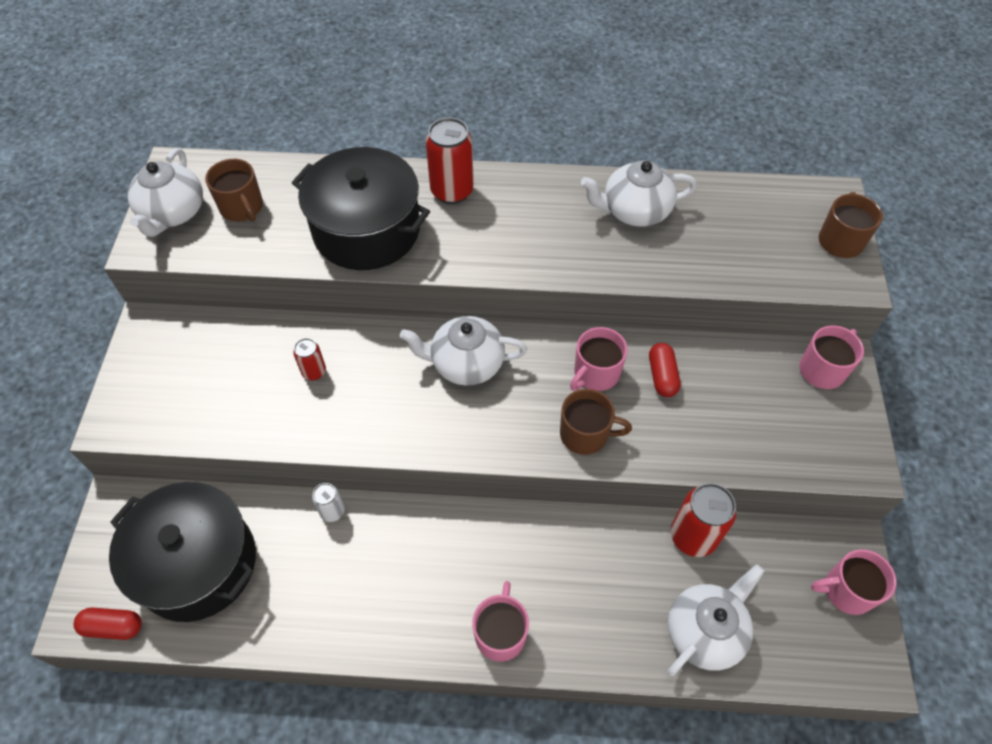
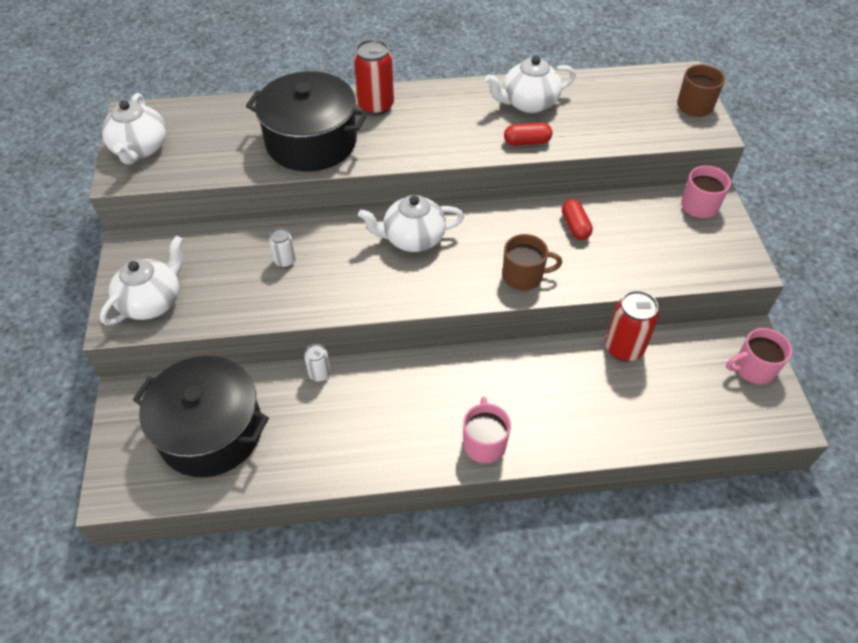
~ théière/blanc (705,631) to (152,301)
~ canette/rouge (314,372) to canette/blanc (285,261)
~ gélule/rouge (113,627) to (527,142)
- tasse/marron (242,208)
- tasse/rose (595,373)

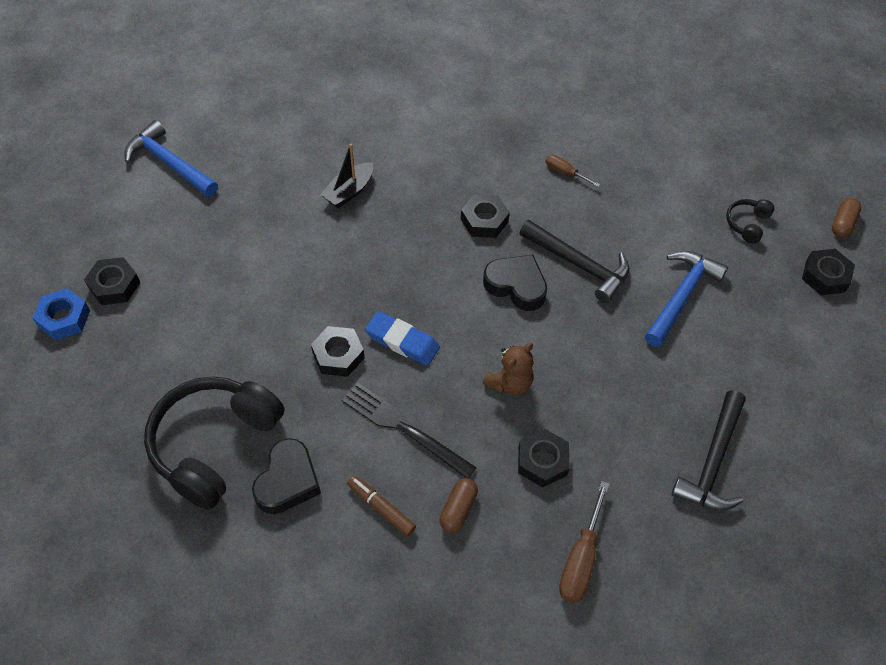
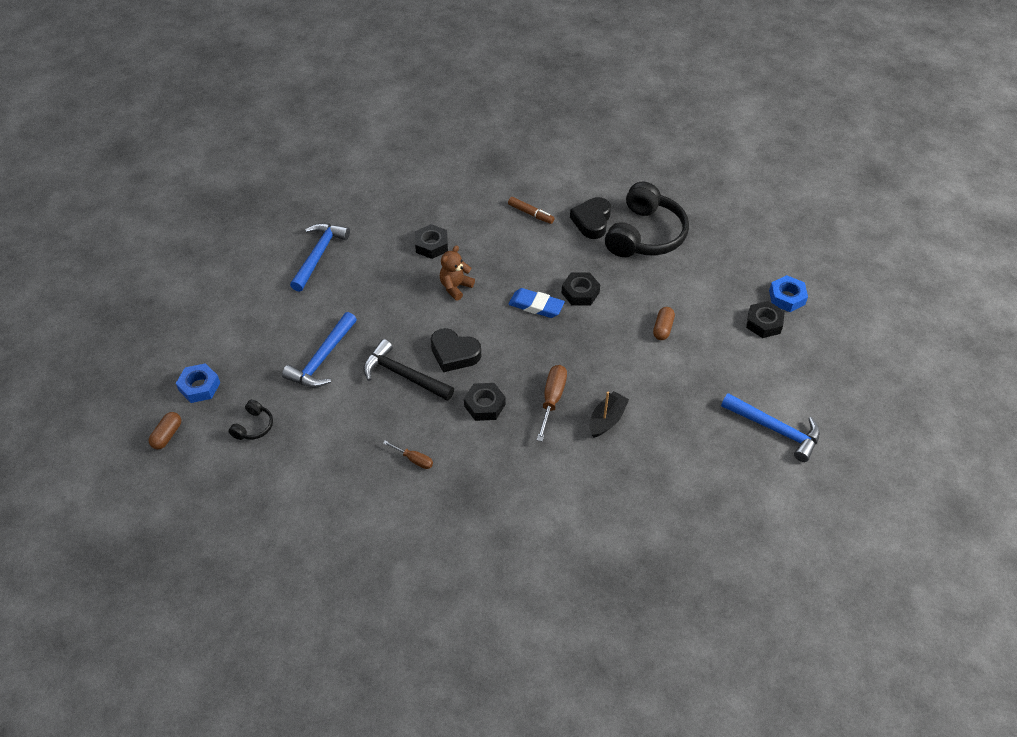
~ écrou/noir (825,276) to écrou/bleu (199,386)
~ marteau/noir (713,461) to marteau/bleu (319,255)
~ tournevis/marron (581,559) to (552,399)
~ gélule/marron (458,509) to (662,328)
- fourchette/noir (404,428)

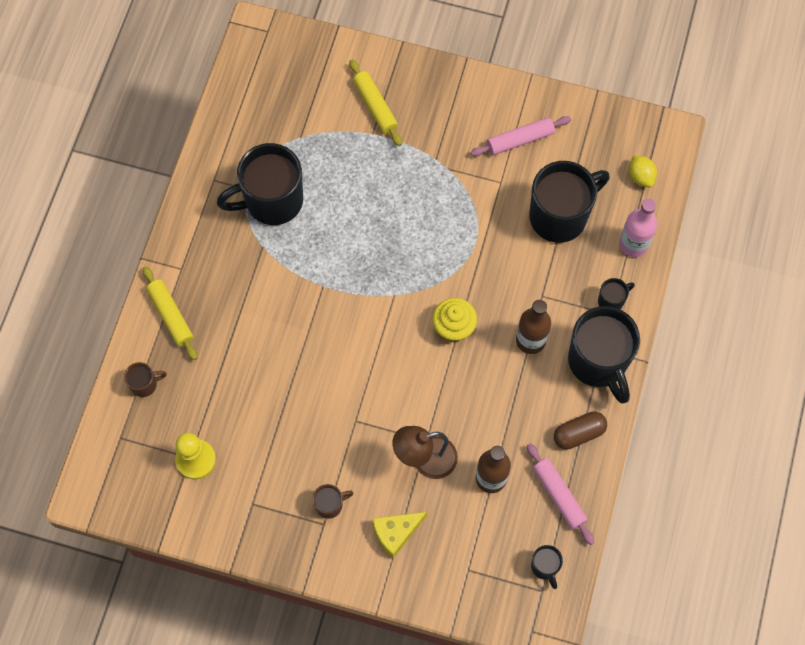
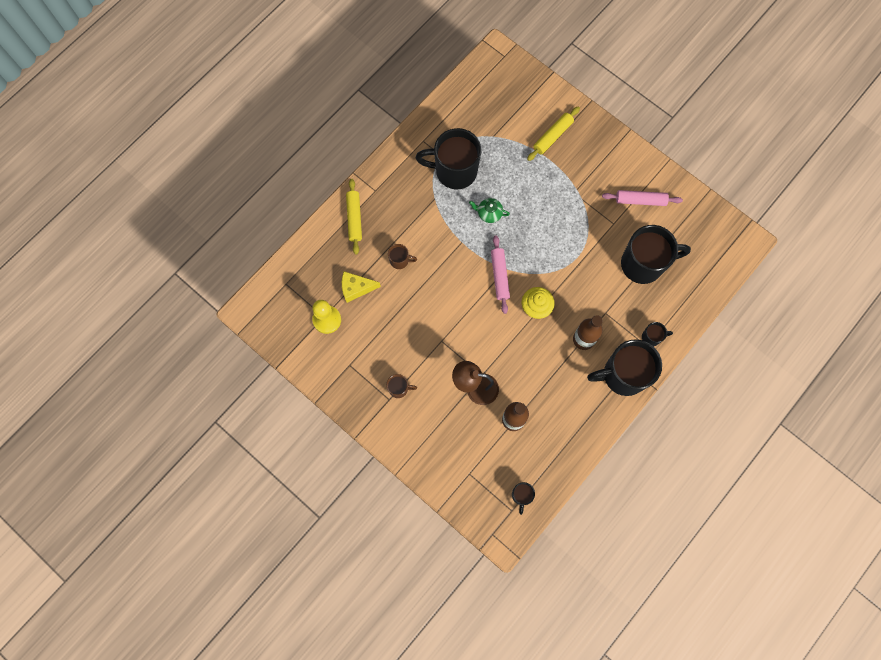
~ fromage/jaune (396,533) to (356,288)
~ tasse/marron (145,384) to (400,261)
+ théière/vert (489,213)
~ rouleau à pâtisserie/rose (559,495) to (500,276)
~ rouleau à pâtisserie/jaune (375,106) = (552,136) 45 degrees clockwise
~ tasse/noir (598,362) = (623,375) 75 degrees clockwise
- gélule/marron (579,433)
- bouteille/rose (633,244)
- citron/jaune (640,177)

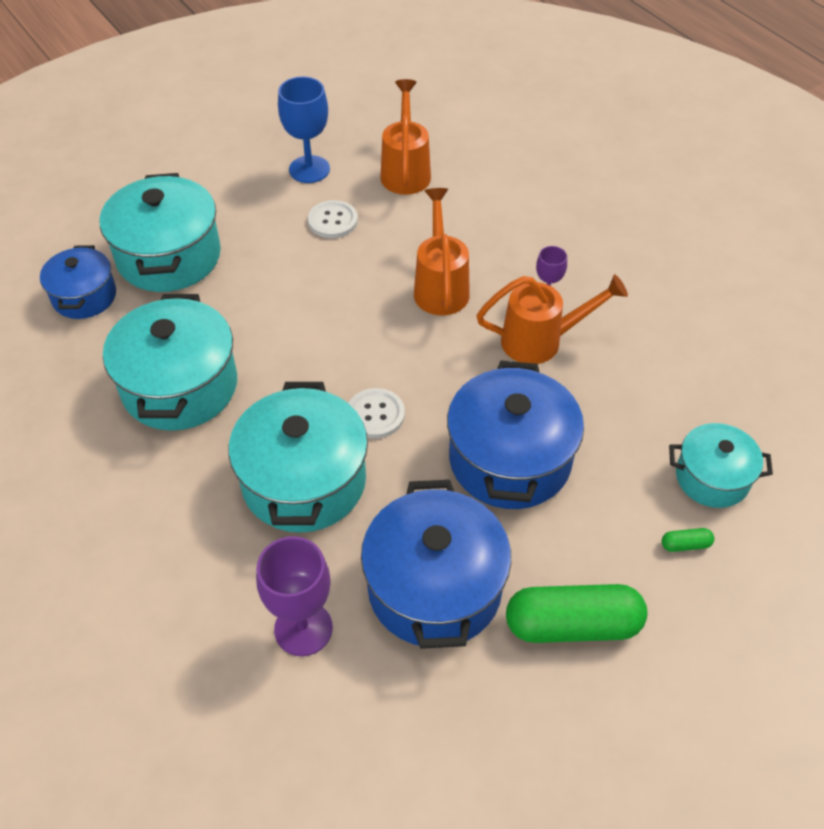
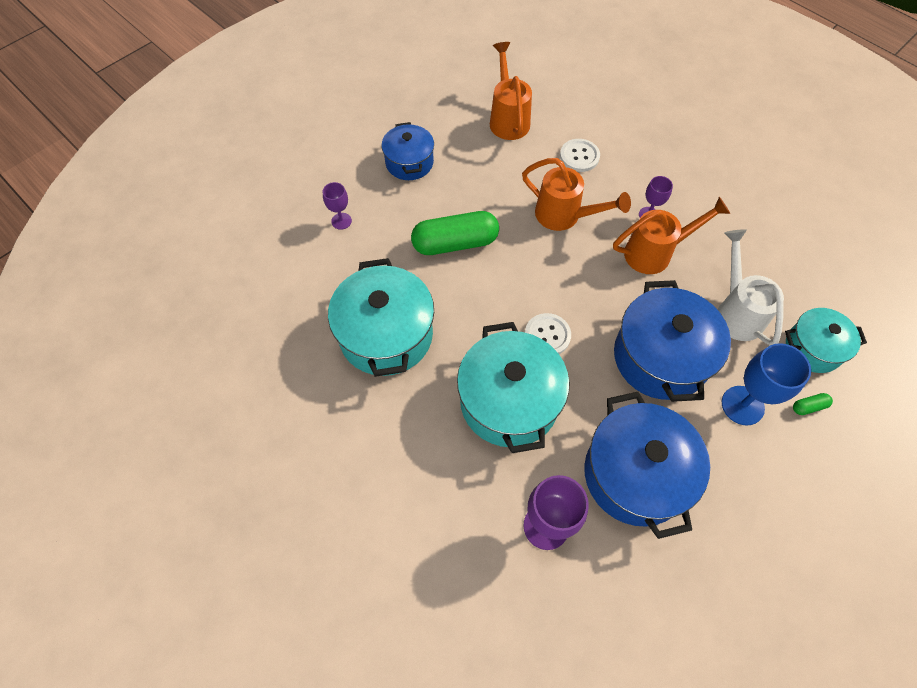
~ marmite/turquoise (169,256) to verre à pied/violet (341,221)
~ marmite/bleu (84,296) to (409,162)
~ gélule/vert (572,625) to (455,243)
~ arrosoir/orange (440,286) = (565,216) 135 degrees clockwise
~ bouton/blanc (332,221) to (579,156)
+ arrosoir/blanc (736,311)
~ verre à pied/bleu (309,169) to (742,405)

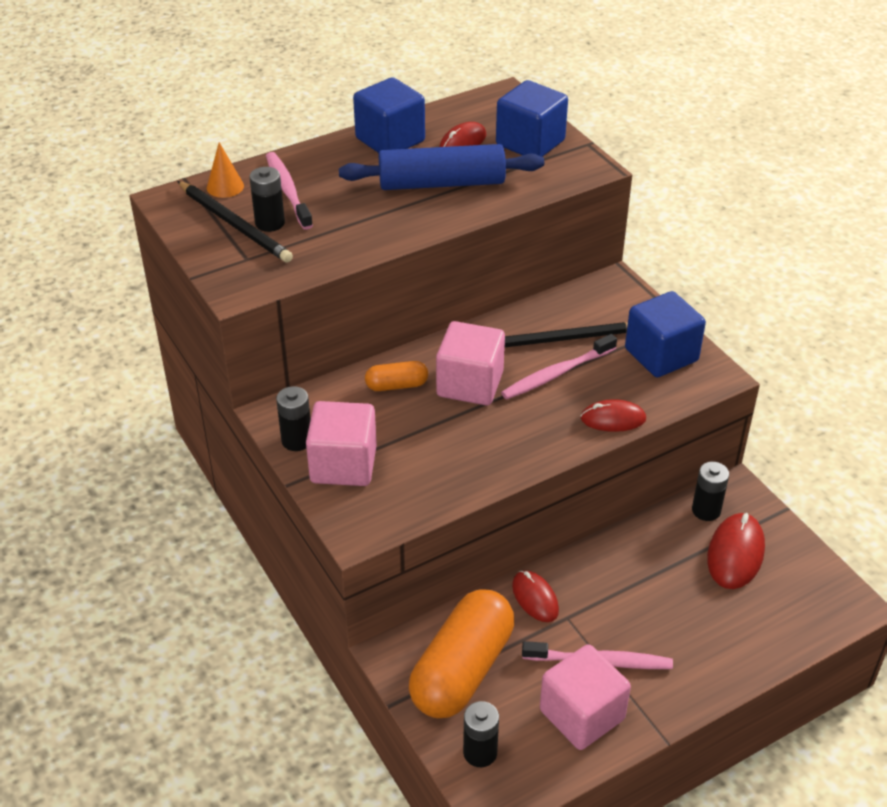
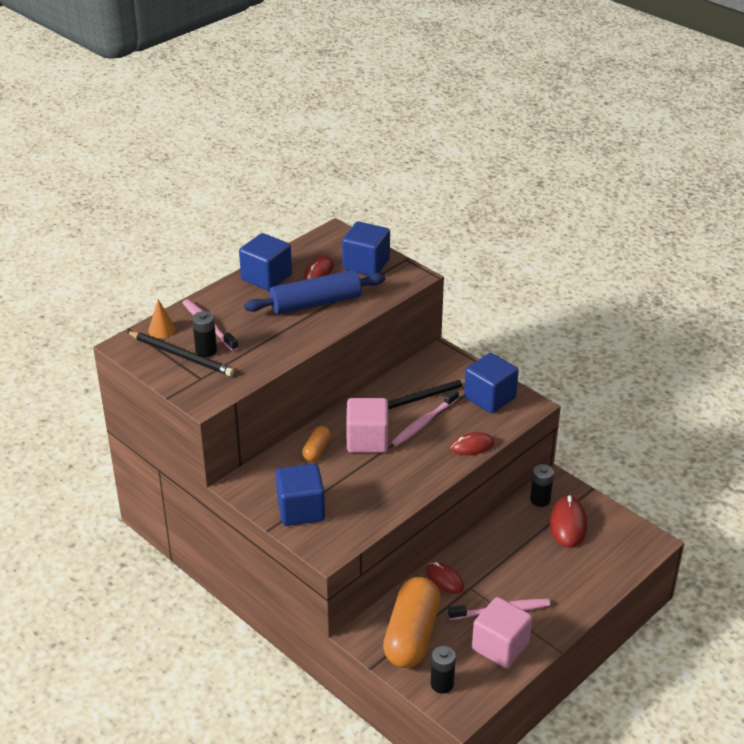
~ cube/rose (343,464) to cube/bleu (301,510)
~ gélule/orange (396,385) = (317,450) 45 degrees counterclockwise
- pile/noir (297,440)

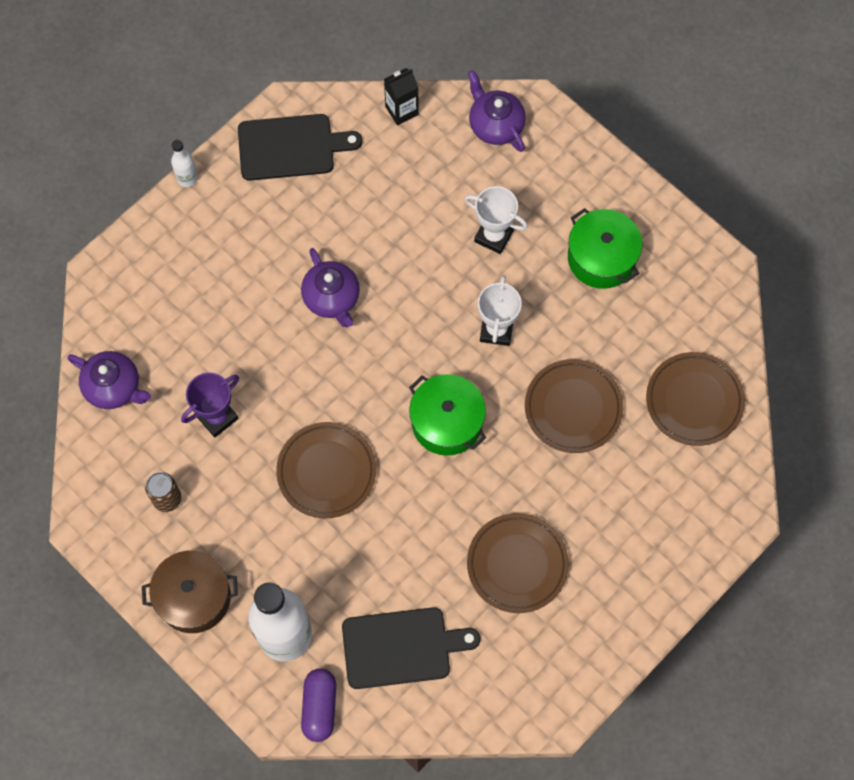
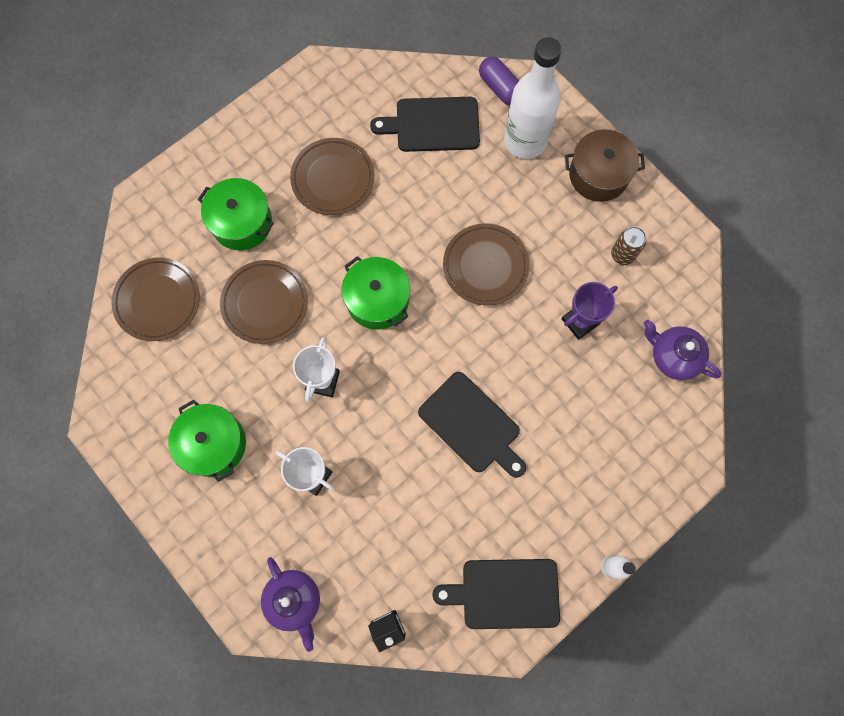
+ marmite/vert (242,222)
~ théière/violet (332,298) to planche à découper/noir (472,425)
~ gélule/violet (319,707) = (500,88) 45 degrees counterclockwise

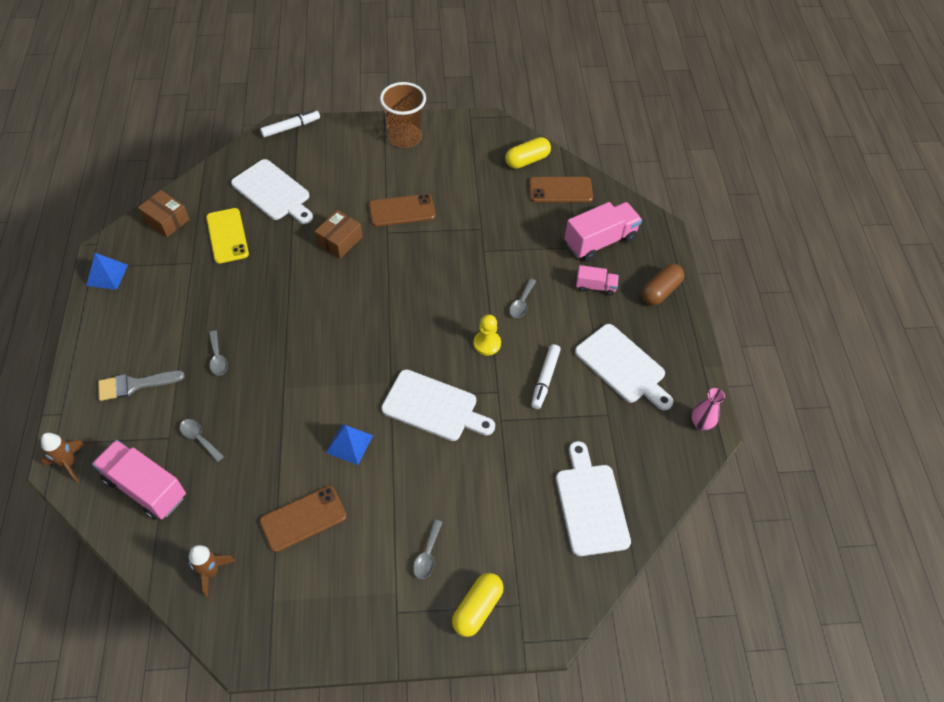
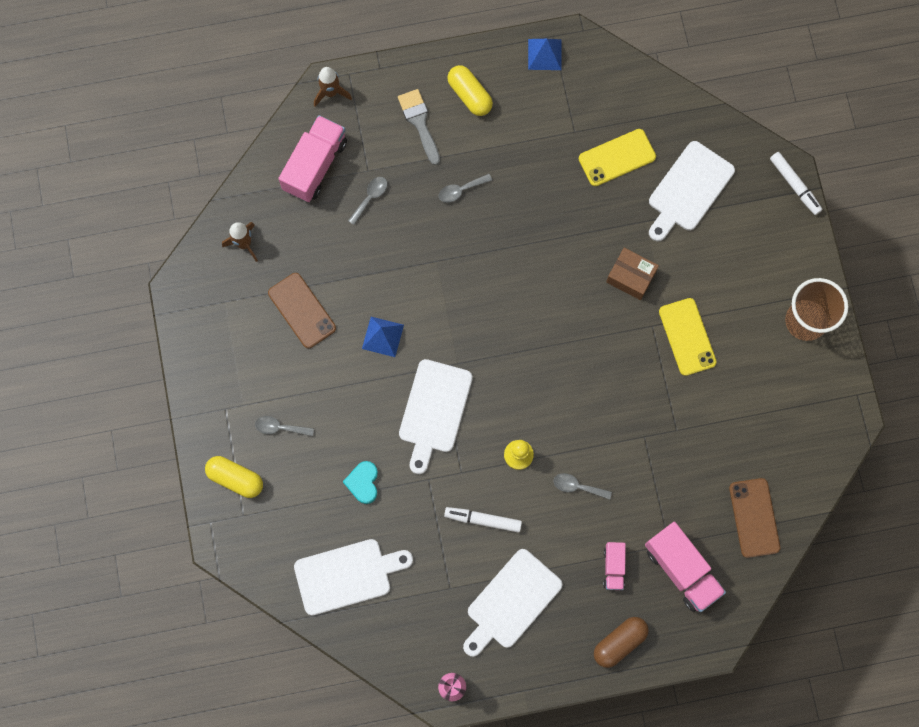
+ cœur/turquoise (363,483)
~ gélule/jaune (527,160) to (469,95)
~ gélule/marron (660,291) = (619,642) 75 degrees counterclockwise
~ téléphone/marron (402,210) to téléphone/jaune (687,337)
- boîte/marron (166,220)

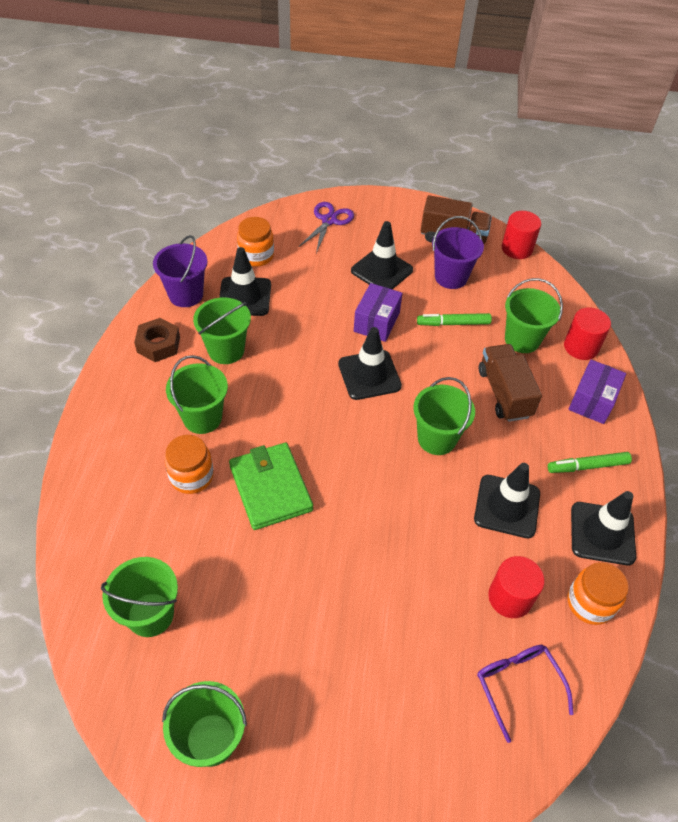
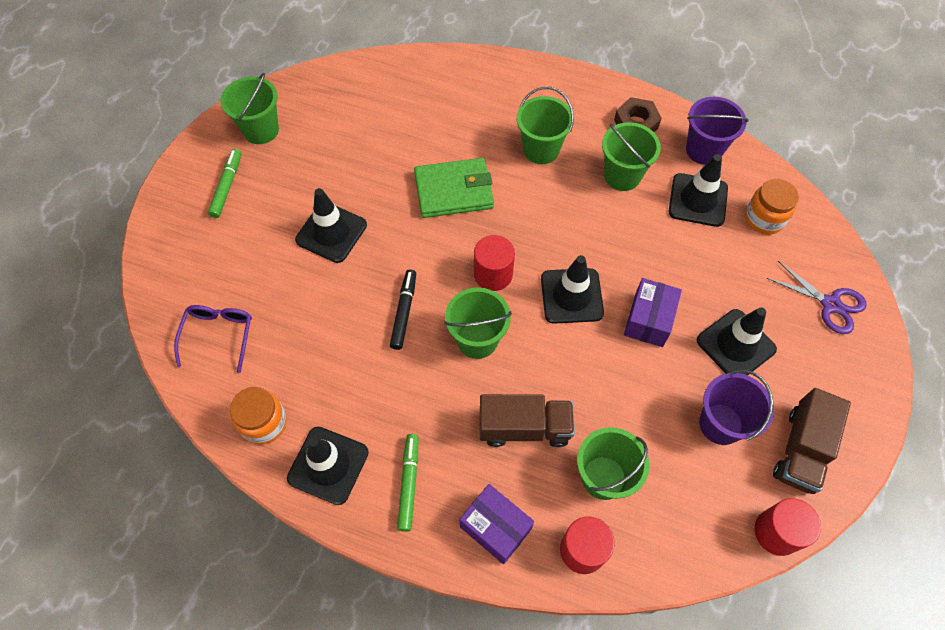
~ lunettes/violet (518,685) = (218,335) 75 degrees counterclockwise
~ feutre/vert (453,323) to (227,186)
~ cône de chantier/noir (507,506) to (331,232)
+ feutre/noir (404,312)
~ cylindre/rouge (510,597) to (493,274)
~ boîte/violet (376,322) = (648,320) 75 degrees clockwise
- seau/vert (150,614)
- bocal/orange (191,476)

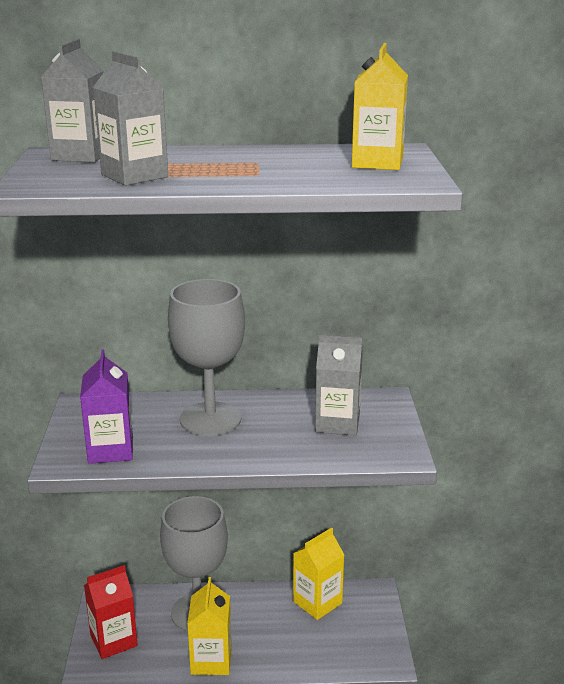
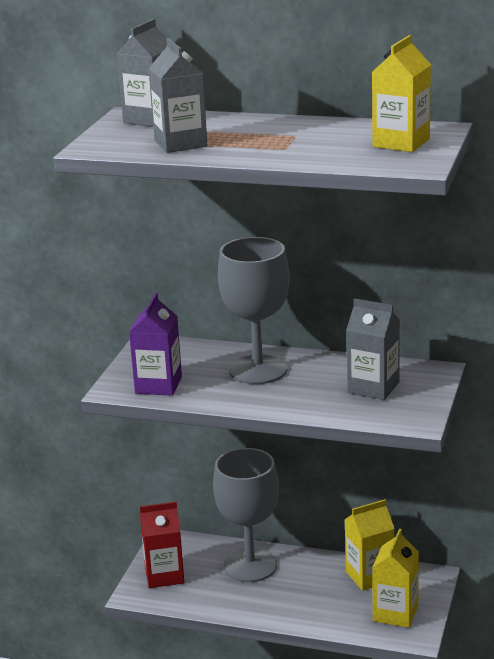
~ brique de lait/jaune (211,660) to (395,613)

